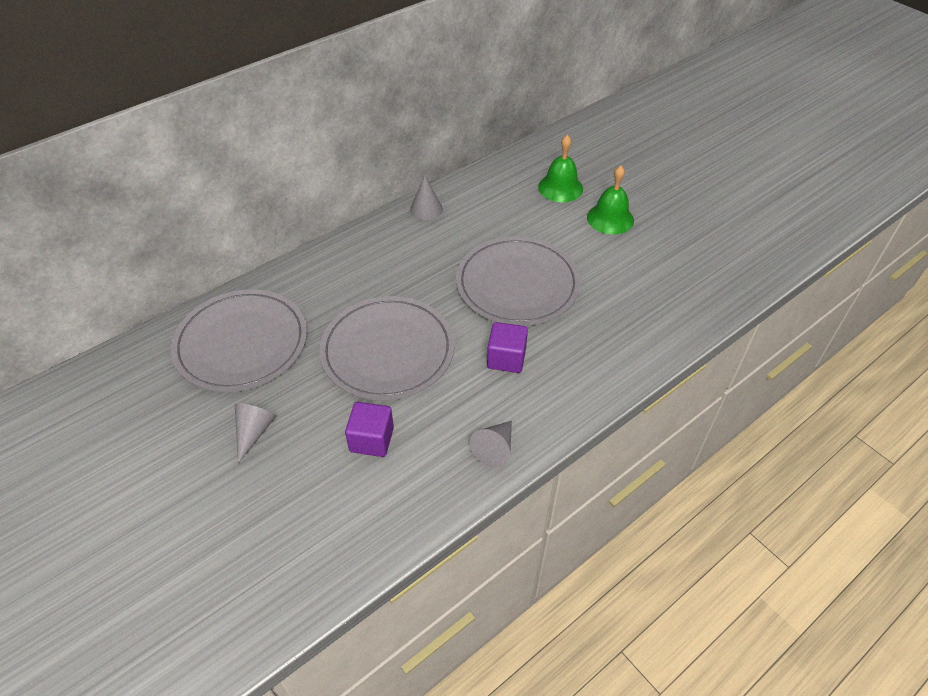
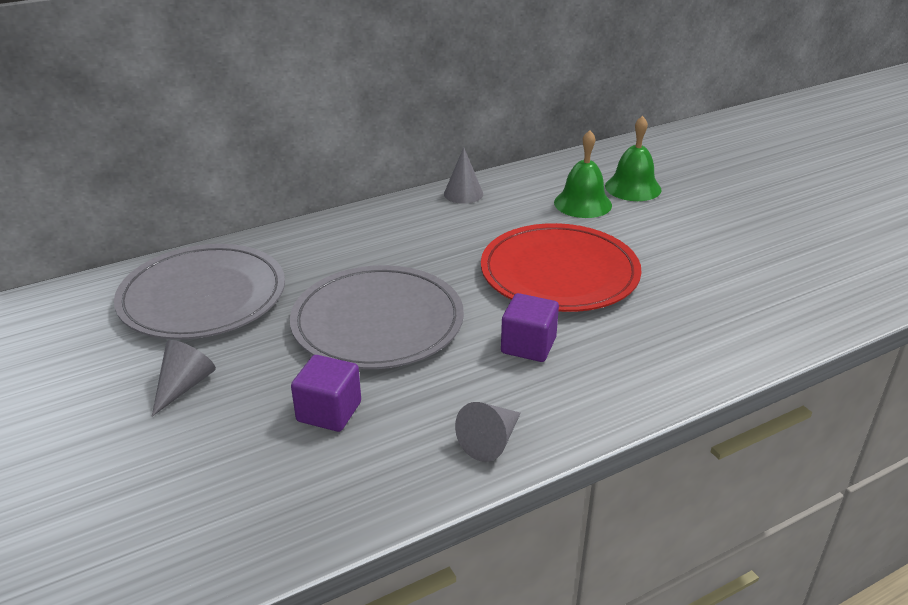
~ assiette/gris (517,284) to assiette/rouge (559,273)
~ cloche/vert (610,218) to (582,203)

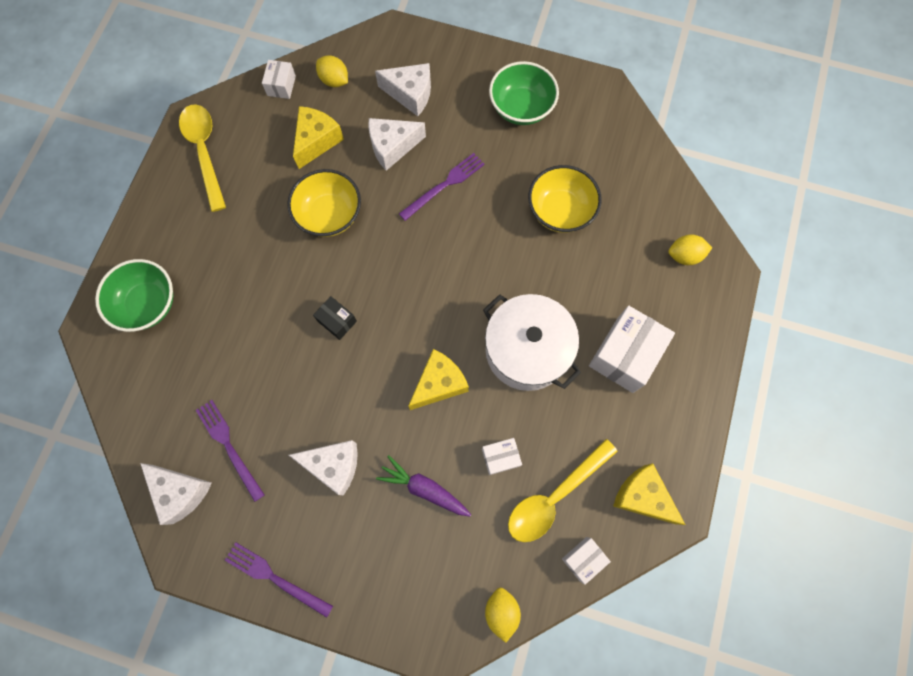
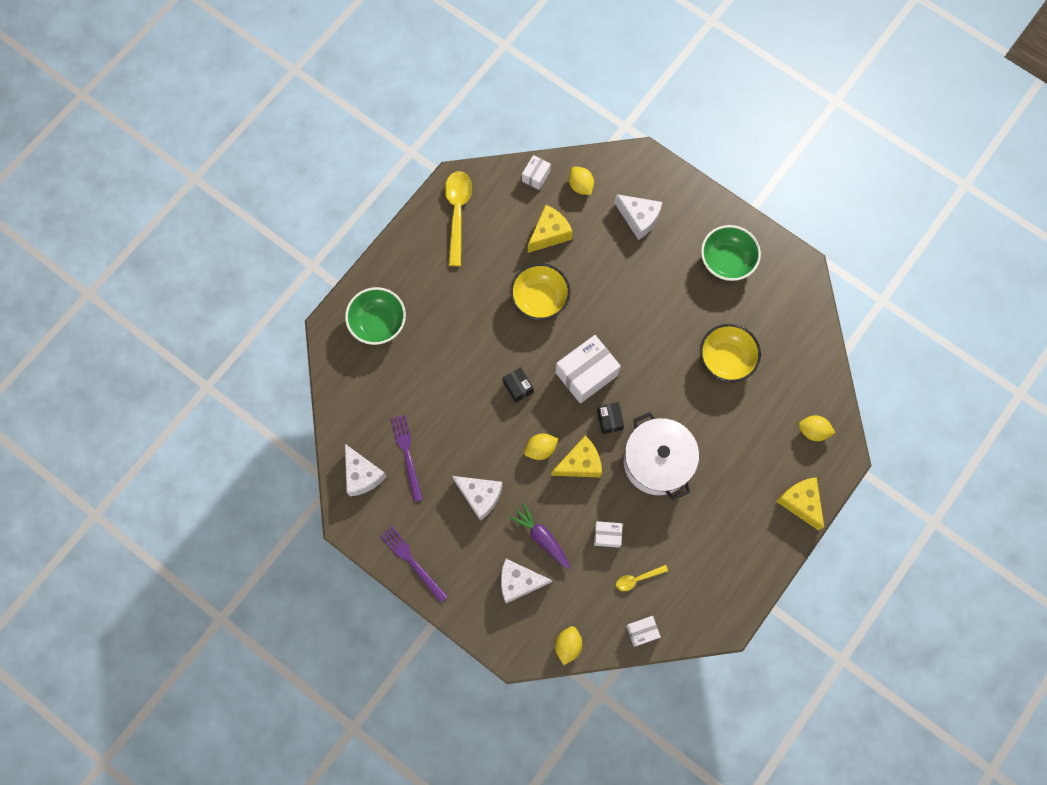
~ fromage/blanc (392,147) to (519,582)
+ citron/jaune (540,449)
~ boîte/blanc (625,355) to (586,374)
+ boîte/noir (609,420)
~ cuillère/jaune (554,496) = (637,579) x0.50
~ fromage/jaune (642,496) to (800,502)
- fourchette/violet (444,185)

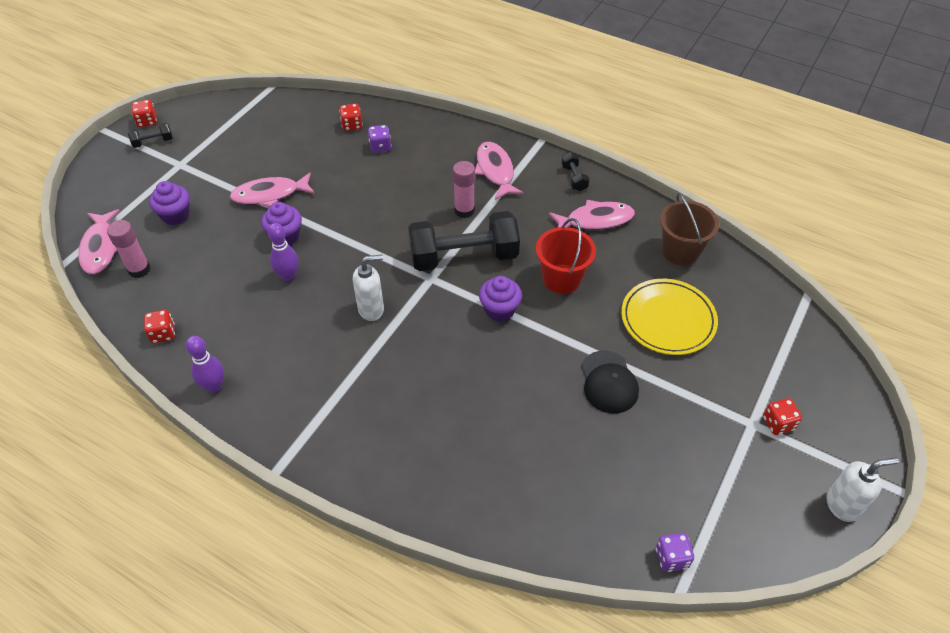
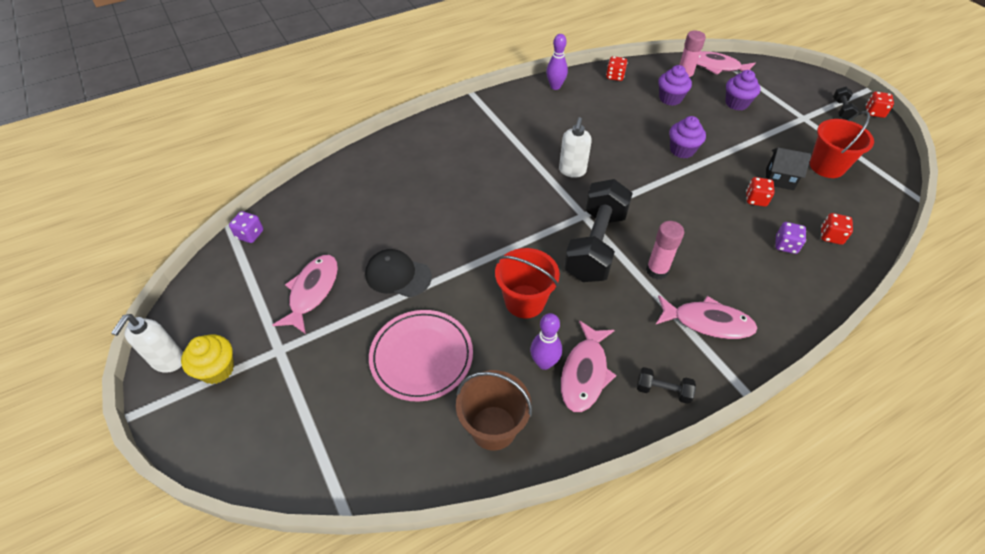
+ muffin/jaune (217,369)
~ poisson/rose (270,195) to (312,291)
~ assiette/jaune (668,319) to assiette/rose (421,357)
~ quille/violet (288,276) to (544,363)
~ muffin/violet (499,310) to (670,98)
~ dé/rouge (778,423) to (756,199)
+ maison/noir (779,179)
+ seau/rouge (827,166)

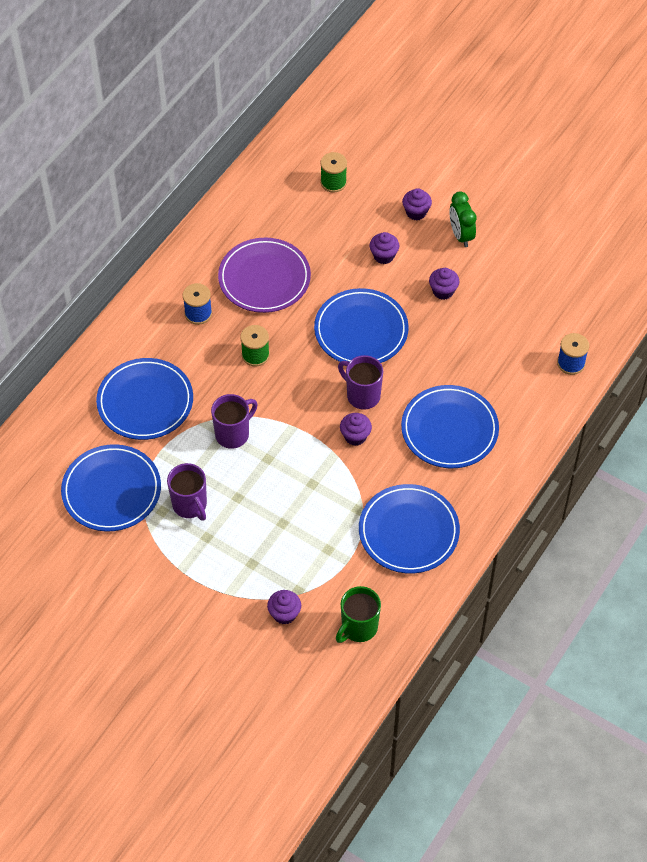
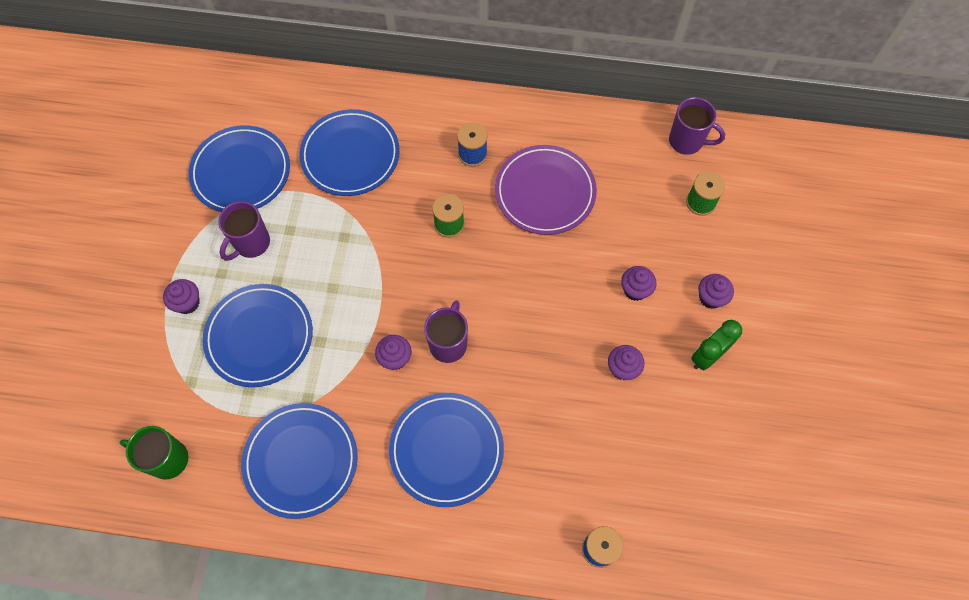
~ muffin/violet (284,614) to (187,303)
~ assiette/bleu (361,330) to (259,337)
~ tasse/violet (233,434) to (687,141)

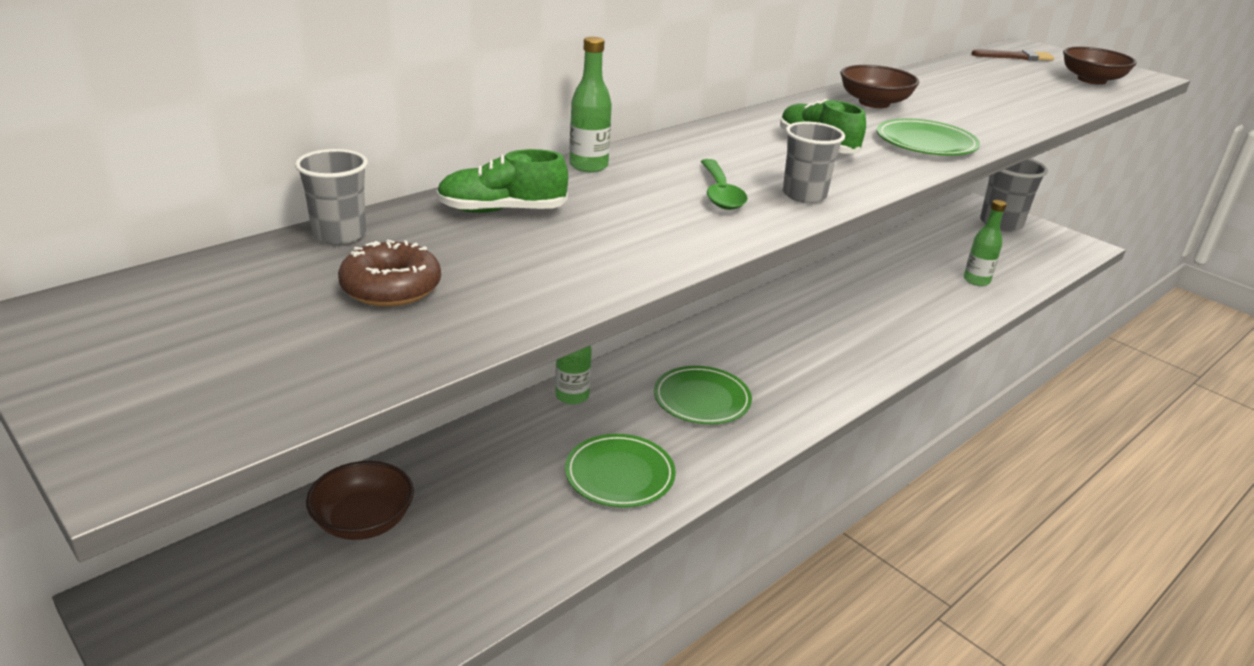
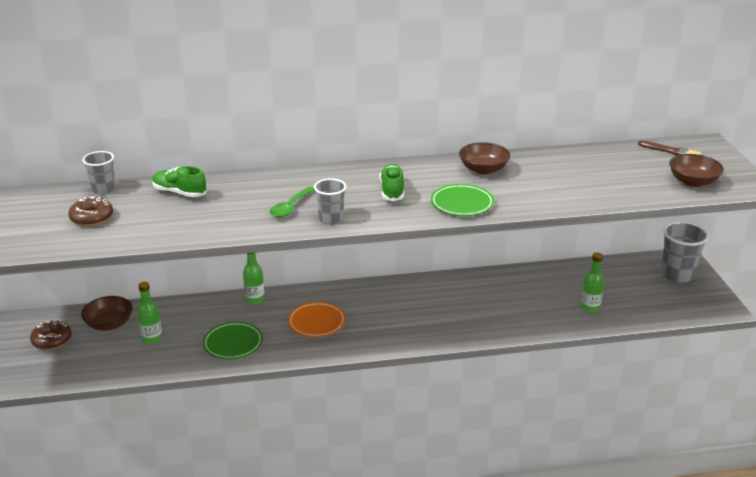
+ beignet/marron (52,340)
~ bouteille/vert (588,166) to (152,338)
~ assiette/vert (702,399) to assiette/orange (317,322)

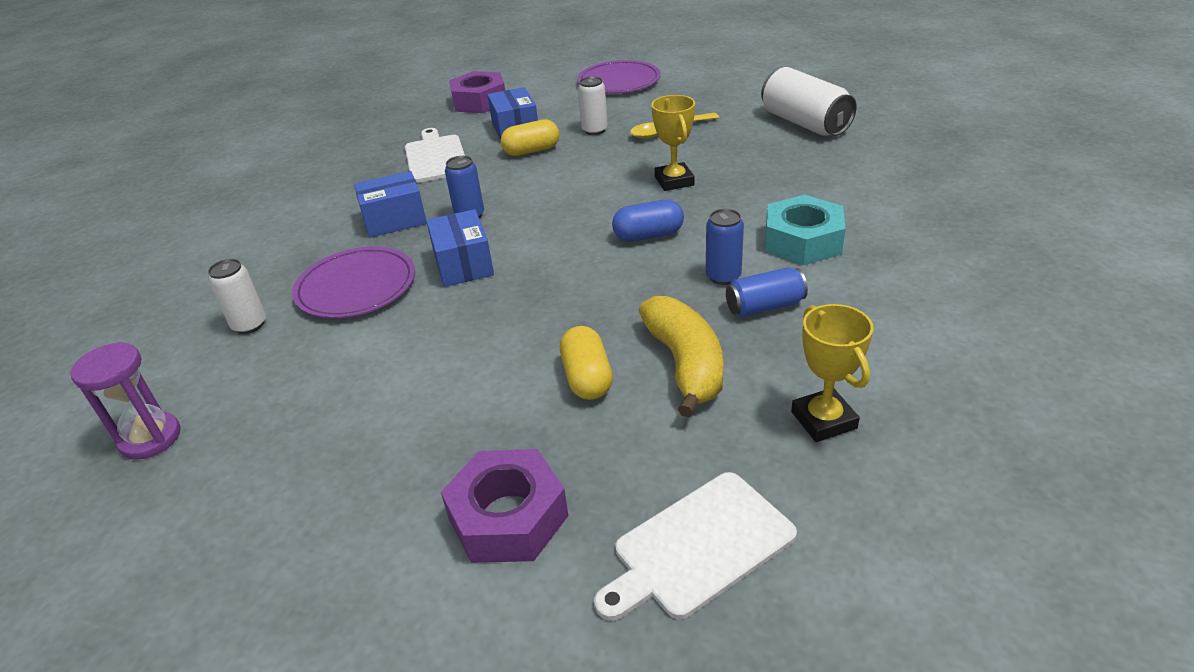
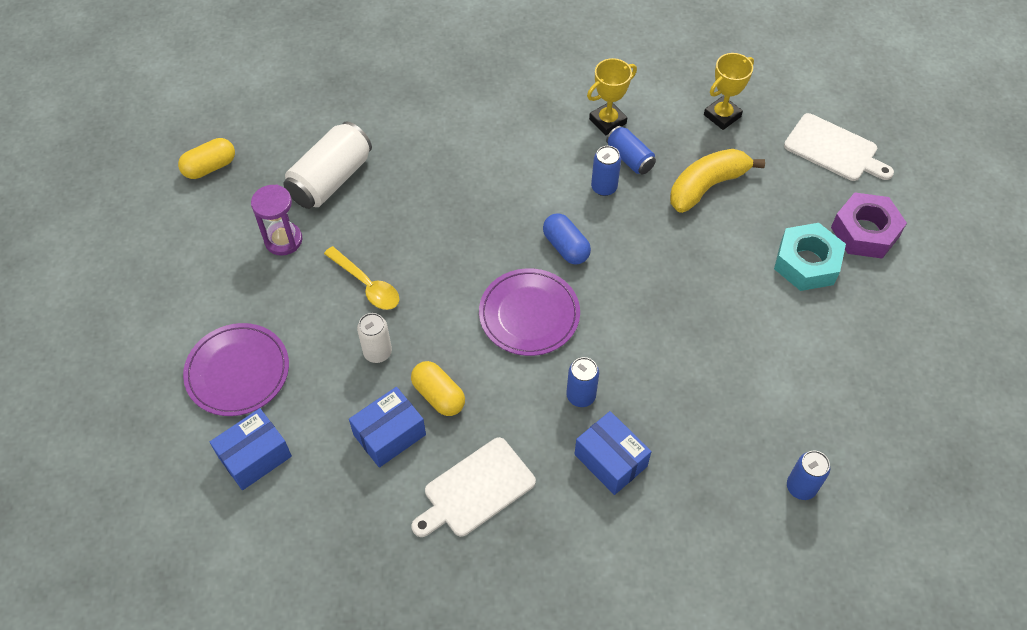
~ gélule/jaune (587,378) to (210,167)
~ boîte/bleu (463,264) to (255,456)
~ sablier/violet (150,438) to (283,240)
~ assiette/violet (356,287) to (529,314)
~ trophée/jaune (674,181) to (607,121)
~ écrou/turquoise (802,241) to (806,263)
~ canette/blanc (249,325) to canette/bleu (801,487)
- écrou/violet (479,101)

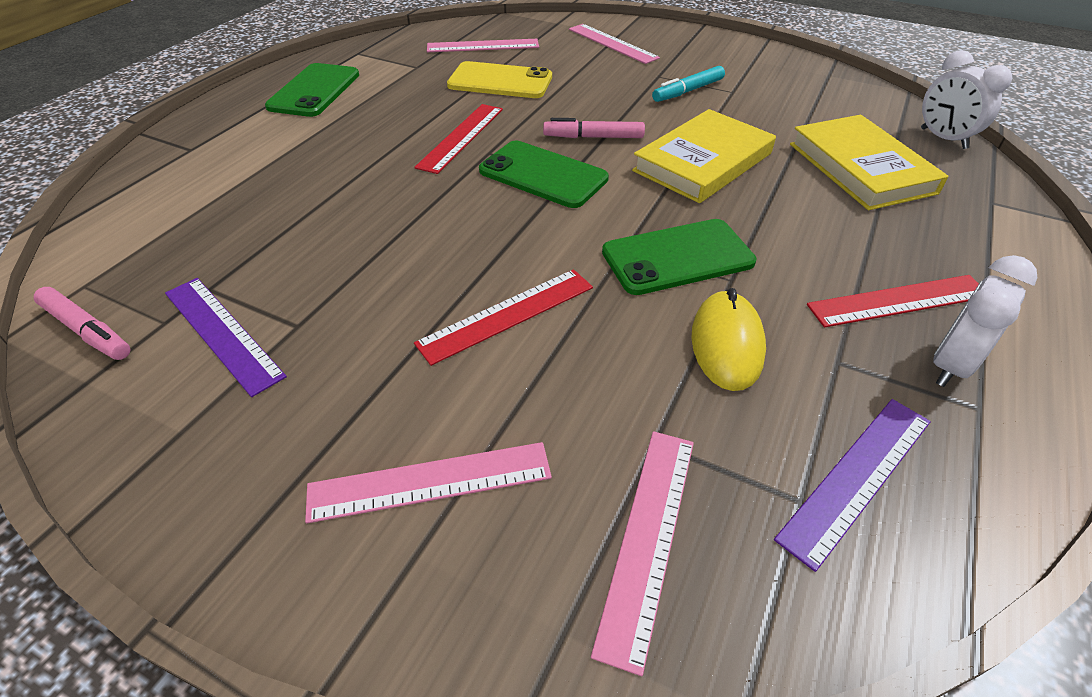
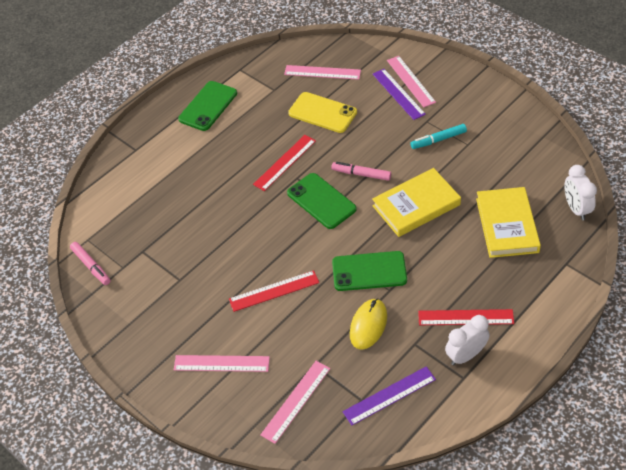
~ règle/violet (222,333) to (398,94)

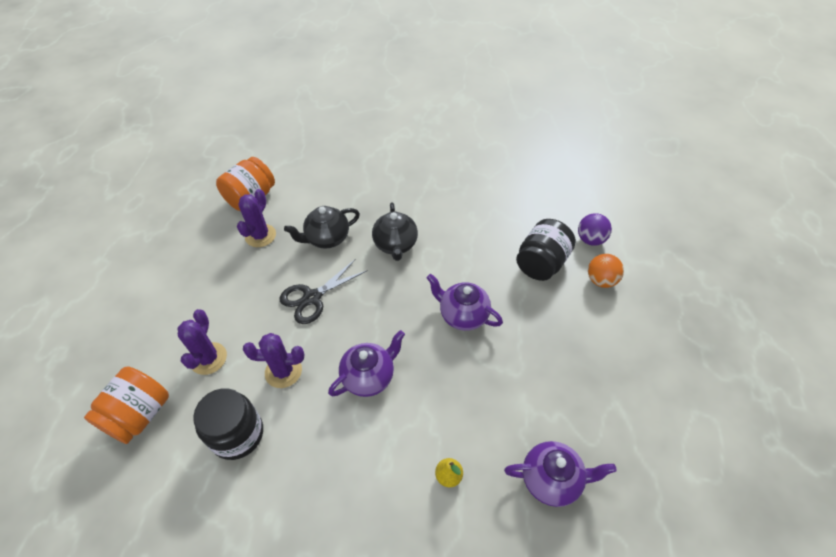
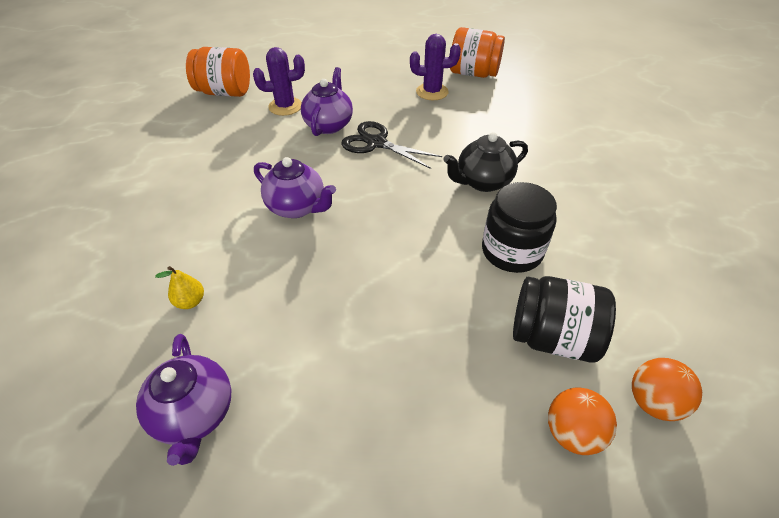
~ théière/violet (462,315) to (329,125)
~ bocal/noir (237,434) to (512,251)
~ balle/violet (590,240) to balle/orange (653,402)
- cactus/violet (283,371)
- théière/noir (327,238)

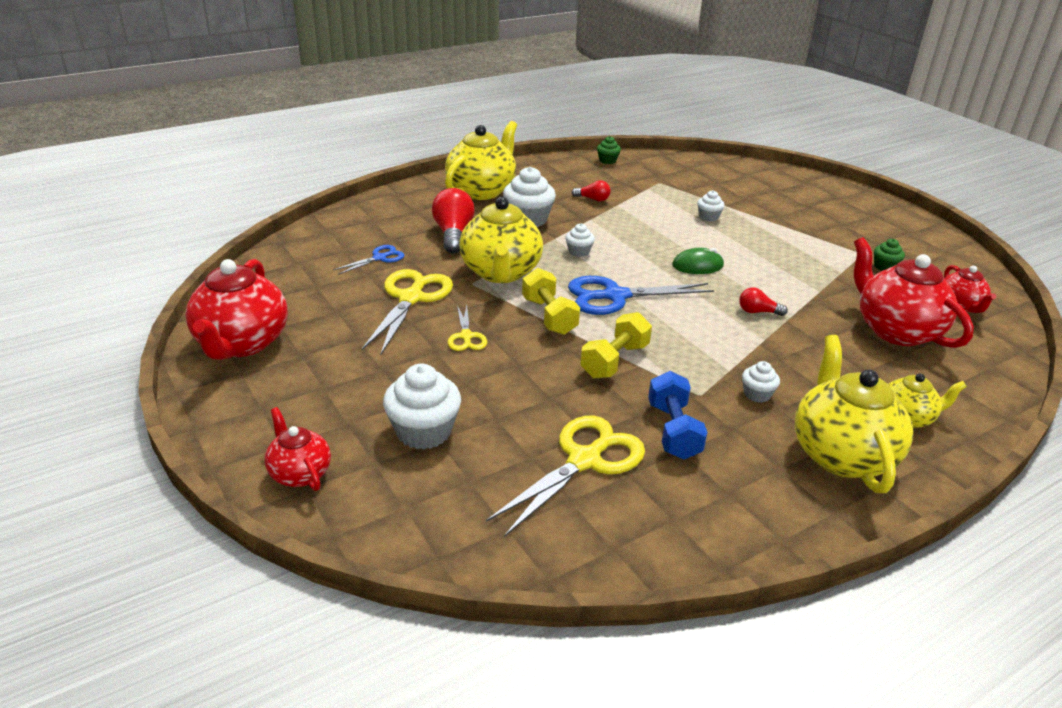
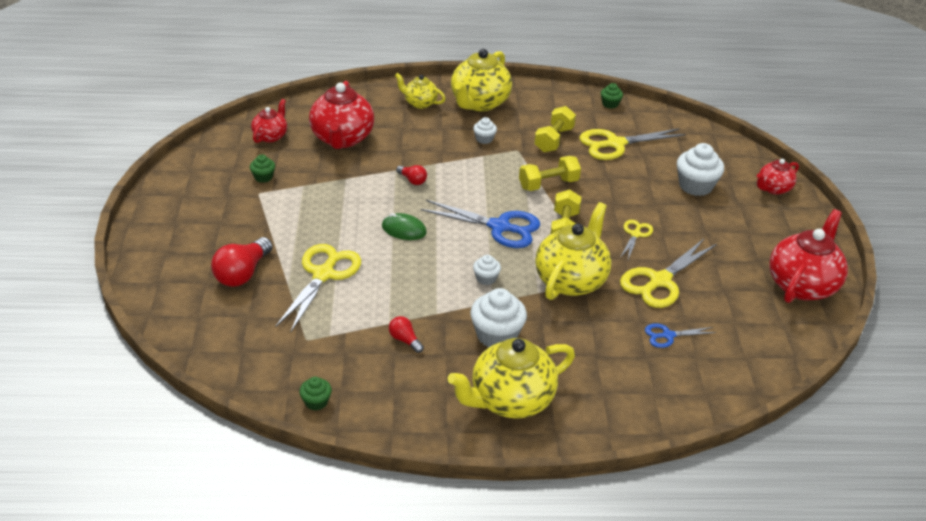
~ ampoule/rouge (453,234) to (242,273)
~ muffin/blanc (708,217) to ciseaux/jaune (324,274)
~ haltère/bleu (673,431) to haltère/jaune (554,140)
+ muffin/vert (610,104)
~ théière/rouge (299,473) = (773,188) 60 degrees clockwise

